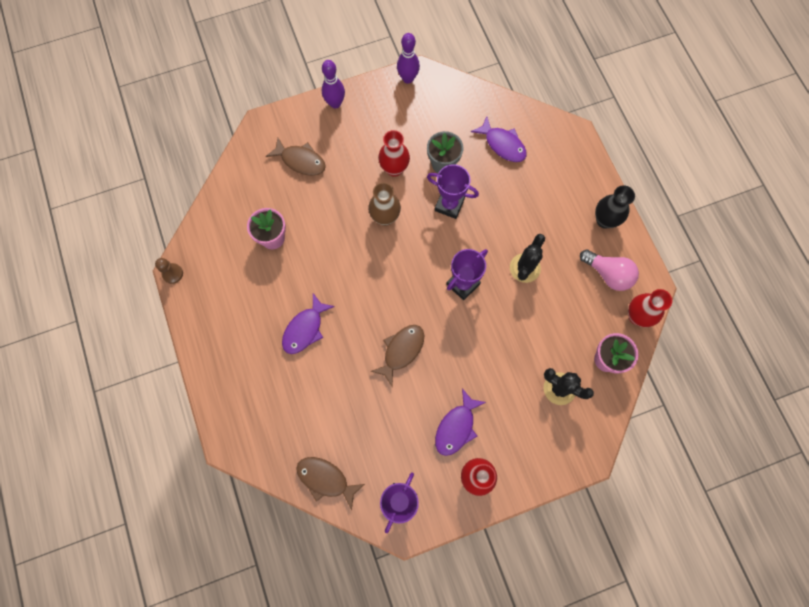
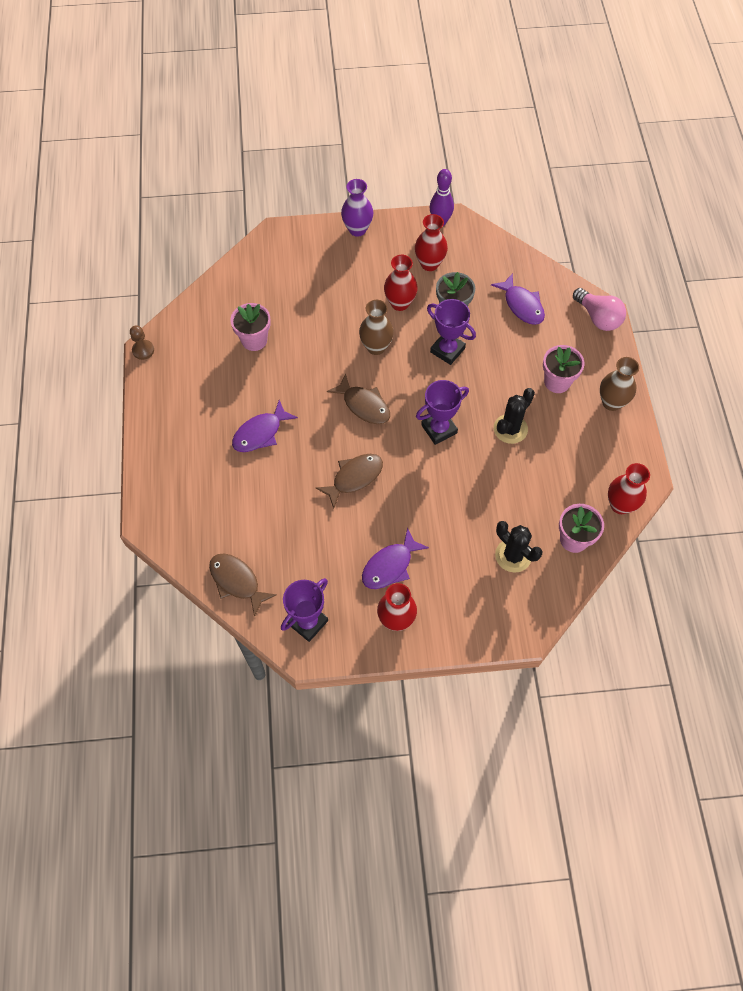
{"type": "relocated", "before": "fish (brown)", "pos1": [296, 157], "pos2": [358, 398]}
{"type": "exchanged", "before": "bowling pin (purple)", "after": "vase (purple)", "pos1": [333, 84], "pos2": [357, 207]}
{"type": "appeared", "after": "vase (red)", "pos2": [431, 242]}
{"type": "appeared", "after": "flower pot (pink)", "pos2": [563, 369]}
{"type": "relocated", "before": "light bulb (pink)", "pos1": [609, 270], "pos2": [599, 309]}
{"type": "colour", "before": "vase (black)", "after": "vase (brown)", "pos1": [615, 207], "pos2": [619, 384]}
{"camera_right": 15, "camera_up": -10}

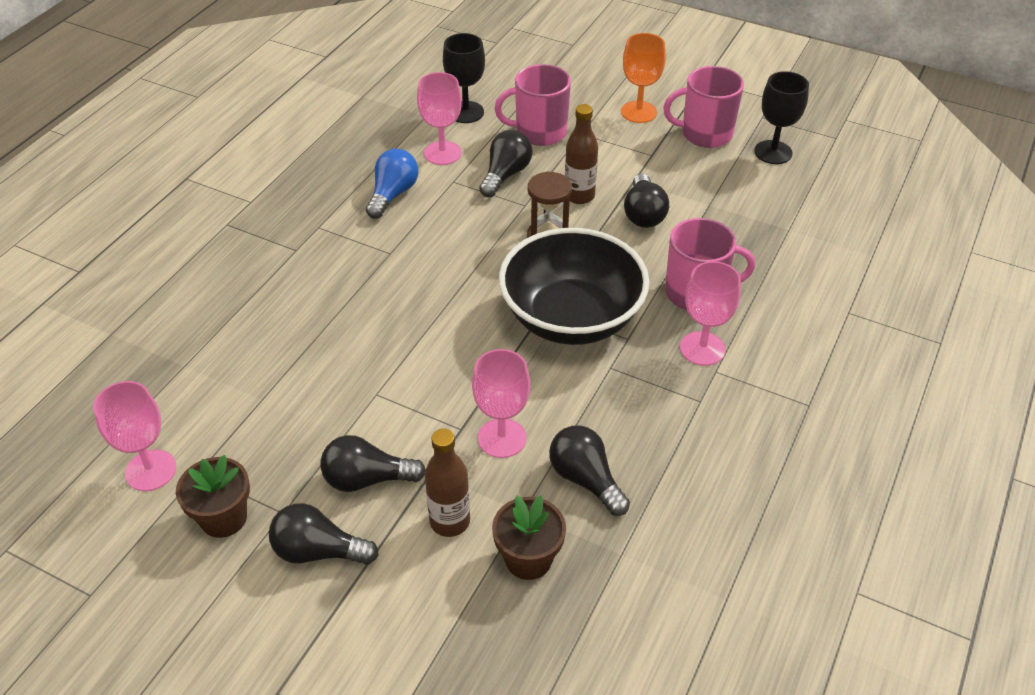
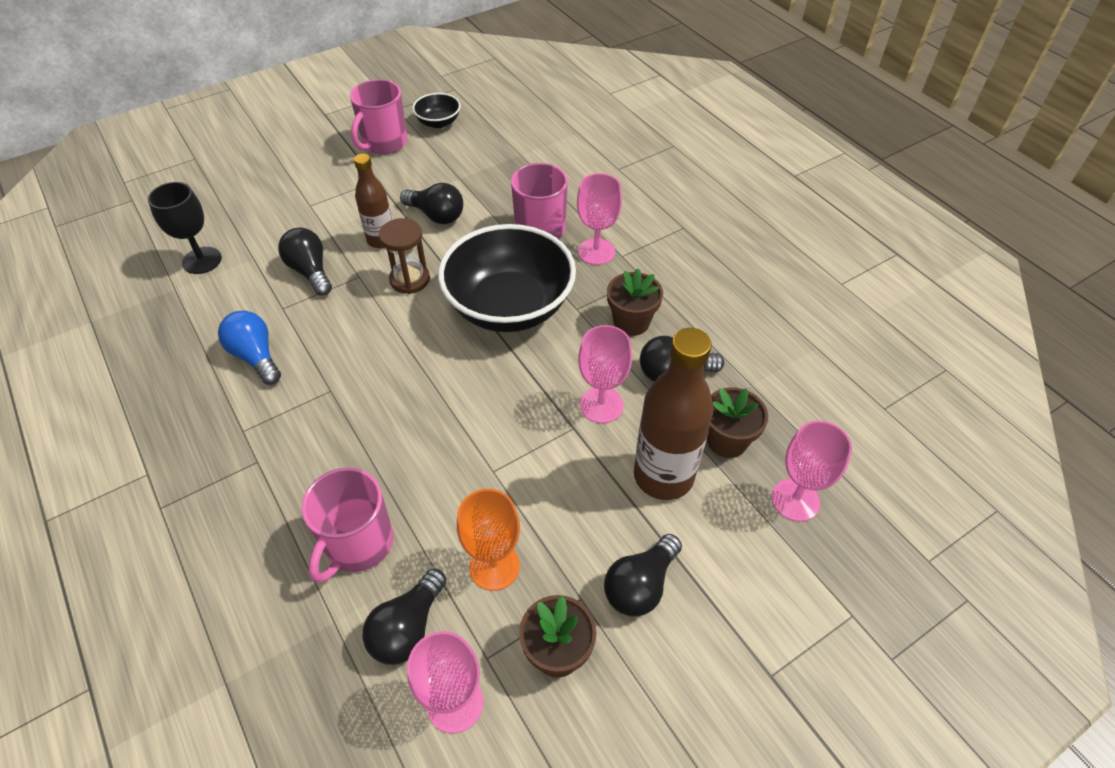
{"type": "relocated", "before": "mug (pink)", "pos1": [533, 105], "pos2": [347, 525]}
{"type": "relocated", "before": "light bulb (black)", "pos1": [373, 463], "pos2": [404, 617]}
{"type": "exchanged", "before": "goblet (black)", "after": "bowl (black)", "pos1": [781, 117], "pos2": [436, 110]}
{"type": "relocated", "before": "goblet (orange)", "pos1": [643, 78], "pos2": [488, 540]}
{"type": "appeared", "after": "flower pot (brown)", "pos2": [635, 302]}
{"type": "size", "before": "bottle (brown)", "pos1": [447, 483], "pos2": [673, 414], "scale": 1.65}
{"type": "relocated", "before": "goblet (pink)", "pos1": [439, 118], "pos2": [811, 471]}
{"camera_right": -60, "camera_up": 5}

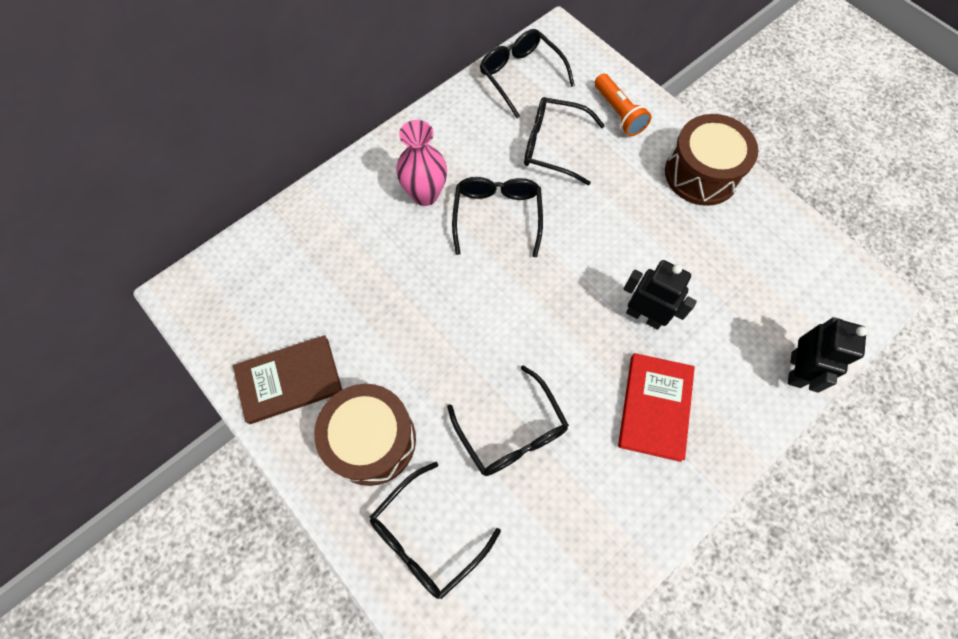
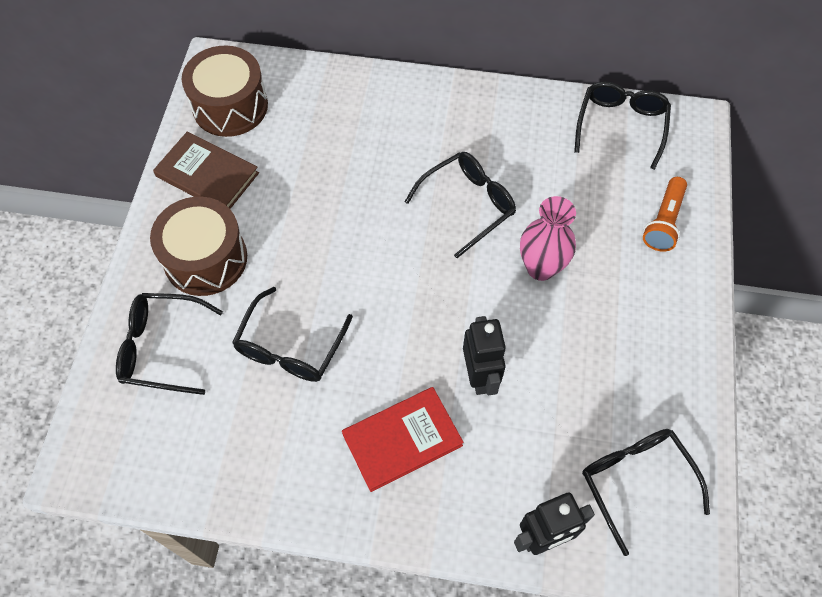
{"type": "relocated", "before": "drum (brown)", "pos1": [711, 160], "pos2": [225, 91]}
{"type": "relocated", "before": "vase (pink)", "pos1": [421, 163], "pos2": [548, 238]}
{"type": "relocated", "before": "glasses (black)", "pos1": [564, 141], "pos2": [646, 492]}
{"camera_right": 50, "camera_up": -5}

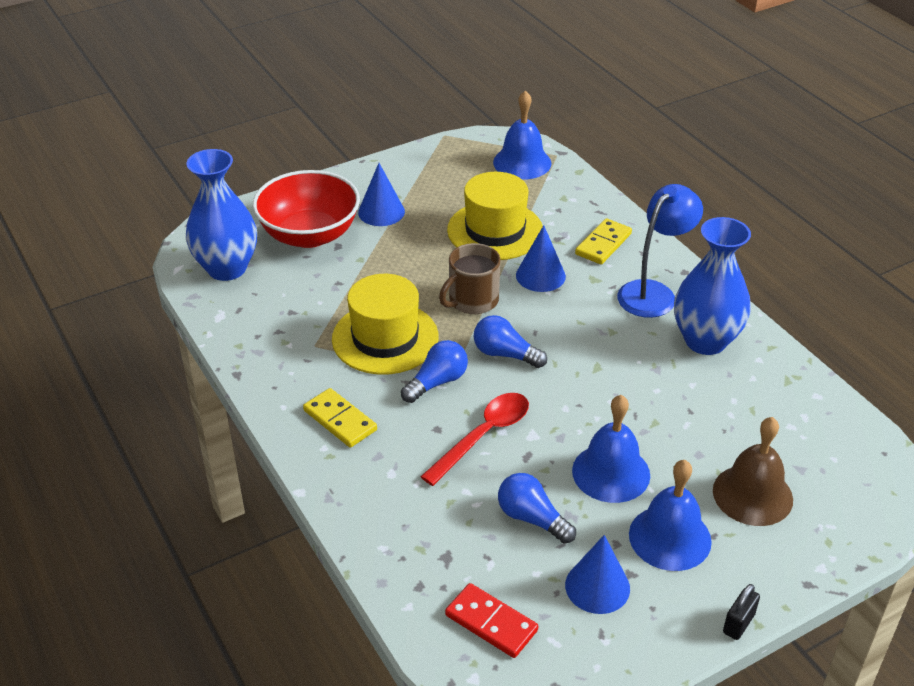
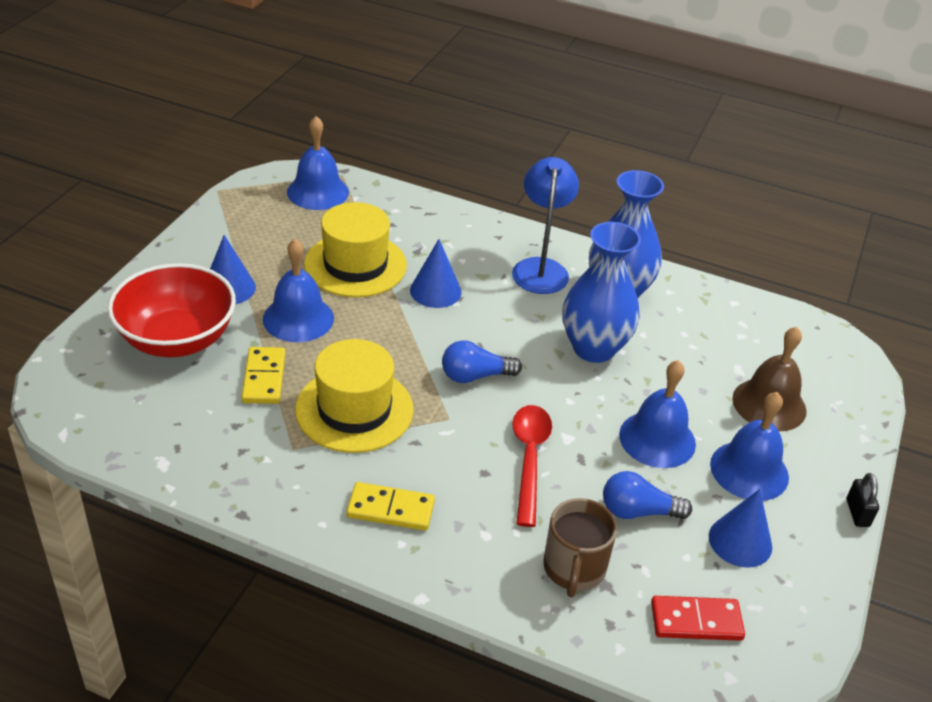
{"type": "relocated", "before": "domino (yellow)", "pos1": [603, 241], "pos2": [263, 375]}
{"type": "appeared", "after": "bell (blue)", "pos2": [298, 290]}
{"type": "relocated", "before": "mug (brown)", "pos1": [469, 278], "pos2": [580, 547]}
{"type": "relocated", "before": "vase (blue)", "pos1": [221, 215], "pos2": [602, 292]}
{"type": "missing", "before": "light bulb (blue)", "pos1": [434, 371]}
{"camera_right": -40, "camera_up": 0}

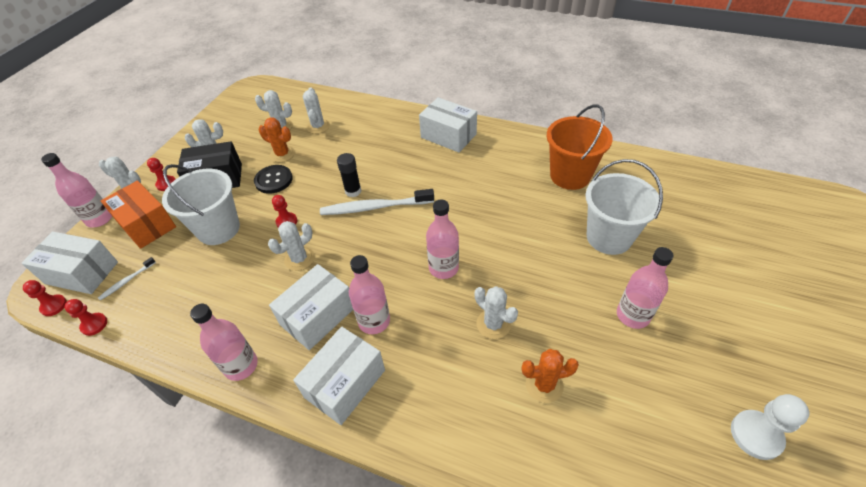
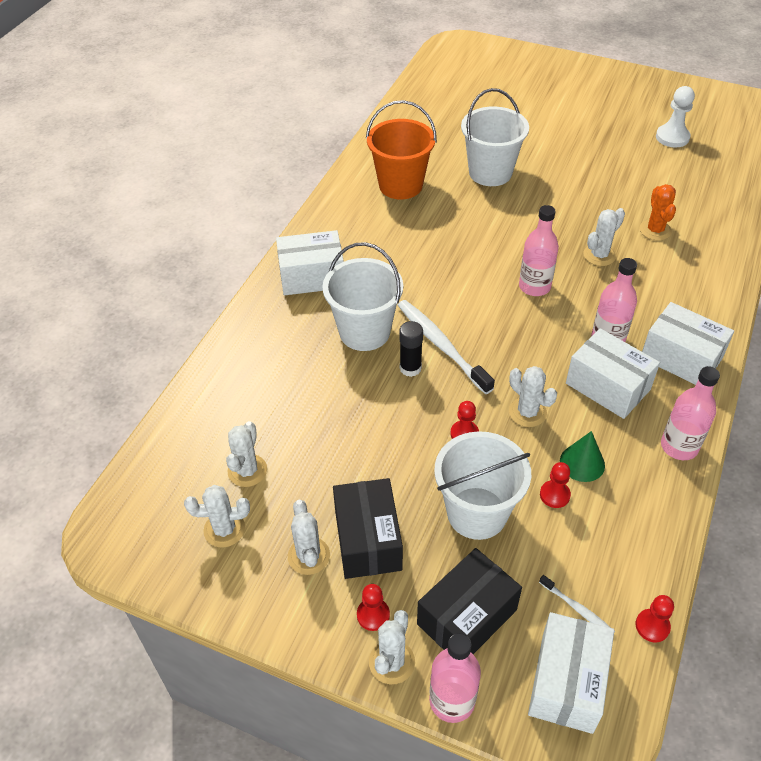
{"type": "relocated", "before": "cactus (white)", "pos1": [316, 111], "pos2": [217, 516]}
{"type": "spun", "before": "box (white)", "pos1": [448, 124], "pos2": [310, 262], "turn": 45}
{"type": "appeared", "after": "bucket (white)", "pos2": [362, 296]}
{"type": "spun", "before": "toothbrush (white)", "pos1": [377, 202], "pos2": [446, 347], "turn": 150}
{"type": "colour", "before": "box (orange)", "after": "box (black)", "pos1": [138, 215], "pos2": [469, 601]}
{"type": "relocated", "before": "pawn (red)", "pos1": [45, 298], "pos2": [555, 485]}
{"type": "appeared", "after": "cone (green)", "pos2": [582, 456]}
{"type": "missing", "before": "button (black)", "pos1": [273, 179]}
{"type": "missing", "before": "cactus (orange)", "pos1": [277, 139]}
{"type": "missing", "before": "bottle (pink)", "pos1": [645, 288]}
{"camera_right": -90, "camera_up": 0}

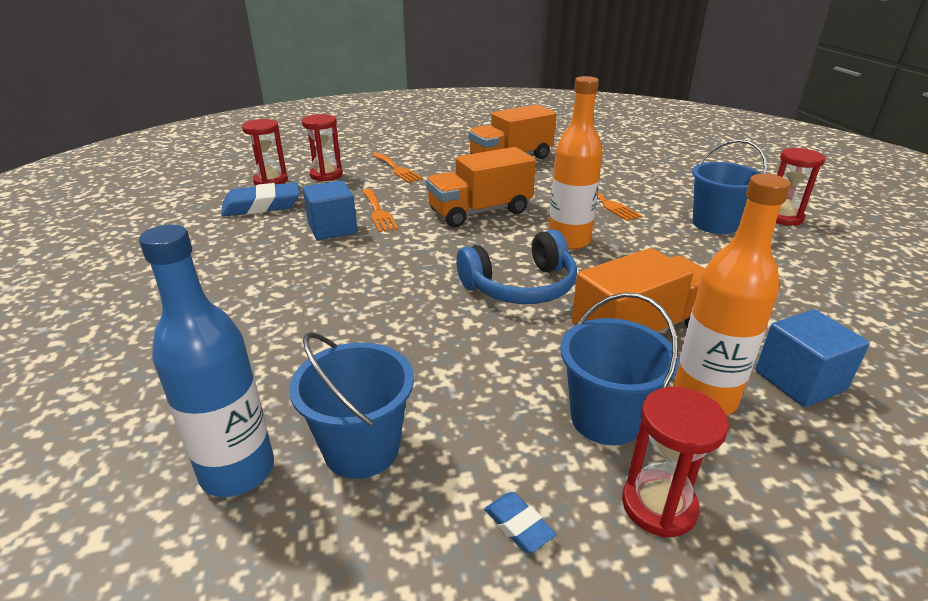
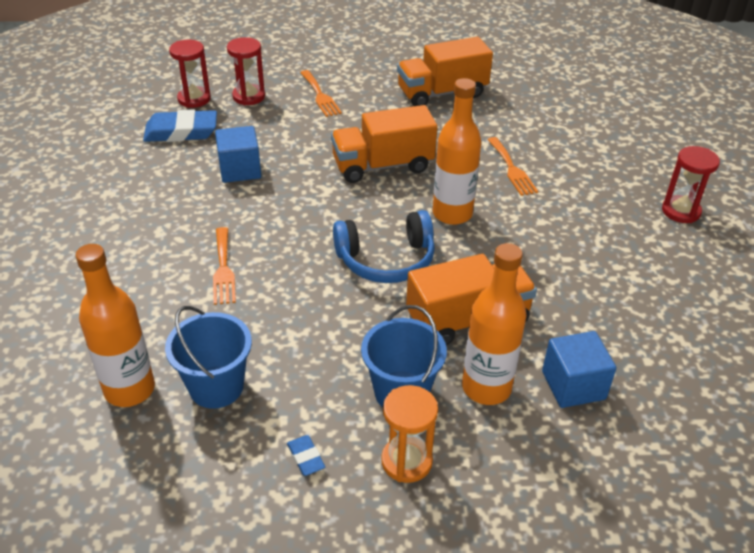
{"type": "colour", "before": "bottle (blue)", "after": "bottle (orange)", "pos1": [206, 360], "pos2": [115, 325]}
{"type": "relocated", "before": "fork (orange)", "pos1": [380, 210], "pos2": [224, 266]}
{"type": "colour", "before": "hourglass (red)", "after": "hourglass (orange)", "pos1": [675, 462], "pos2": [409, 434]}
{"type": "missing", "before": "bucket (blue)", "pos1": [729, 186]}
{"camera_right": 10, "camera_up": 10}

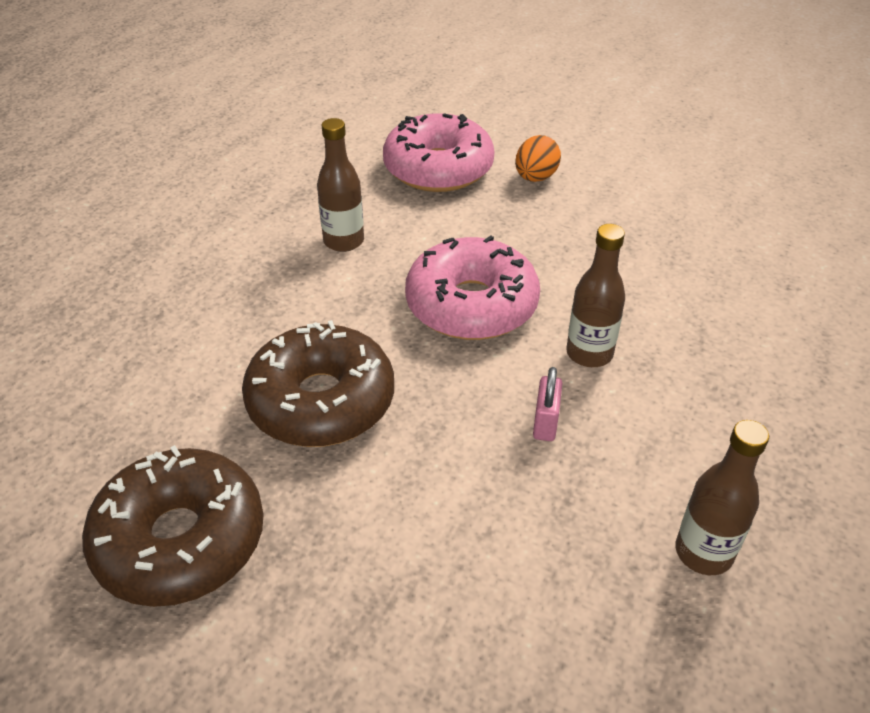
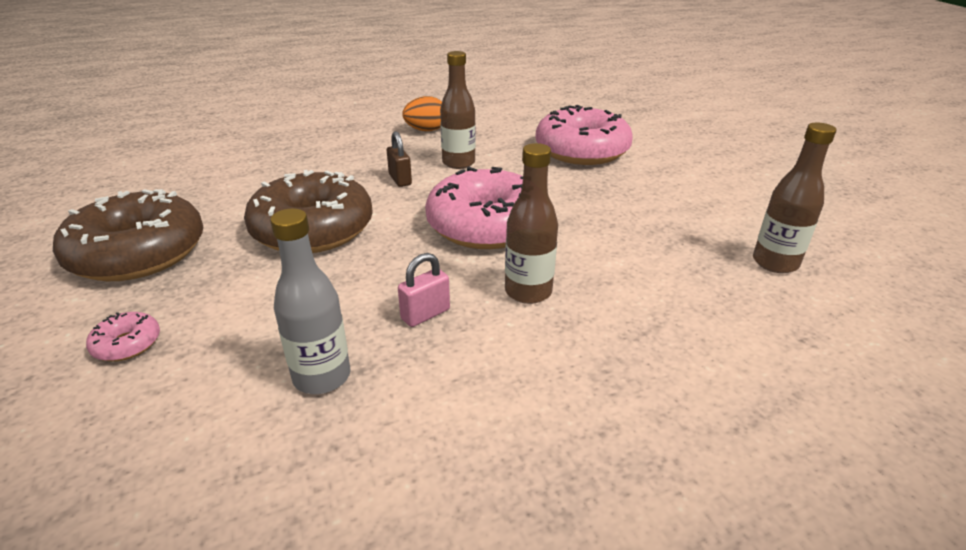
{"type": "appeared", "after": "donut (pink)", "pos2": [123, 336]}
{"type": "appeared", "after": "bottle (grey)", "pos2": [310, 301]}
{"type": "appeared", "after": "padlock (brown)", "pos2": [399, 159]}
{"type": "relocated", "before": "egg (orange)", "pos1": [538, 158], "pos2": [422, 113]}
{"type": "relocated", "before": "bottle (brown)", "pos1": [722, 497], "pos2": [794, 198]}
{"camera_right": 40, "camera_up": -10}

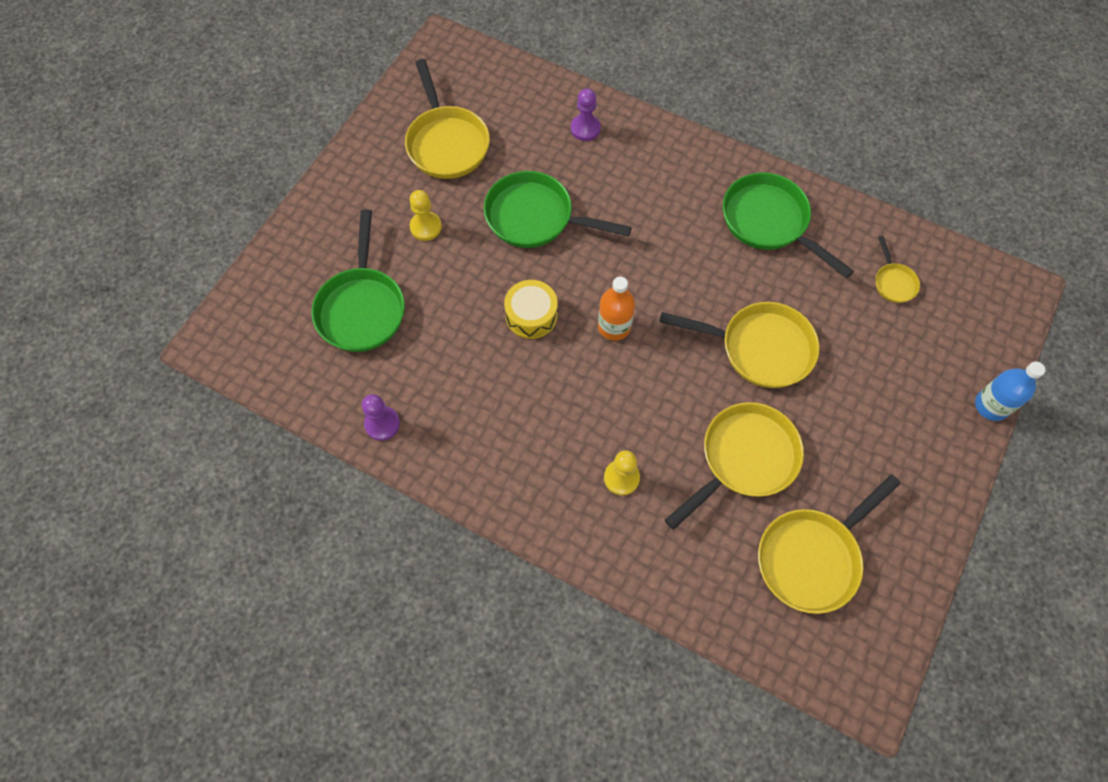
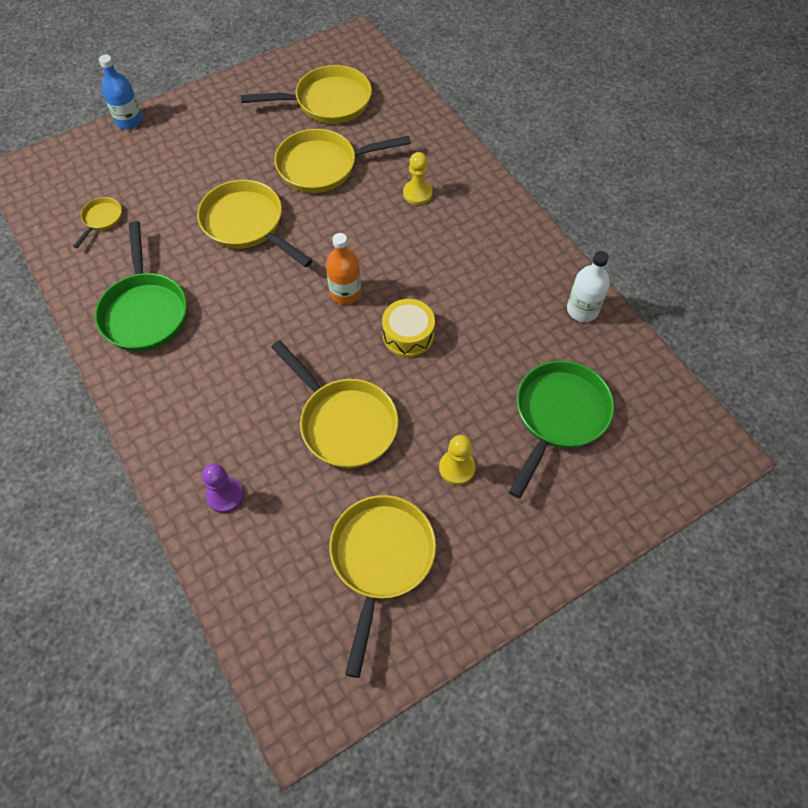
{"type": "colour", "before": "pan (green)", "after": "pan (yellow)", "pos1": [558, 209], "pos2": [334, 404]}
{"type": "exchanged", "before": "pawn (purple)", "after": "bottle (white)", "pos1": [381, 417], "pos2": [588, 286]}
{"camera_right": -150, "camera_up": -5}

